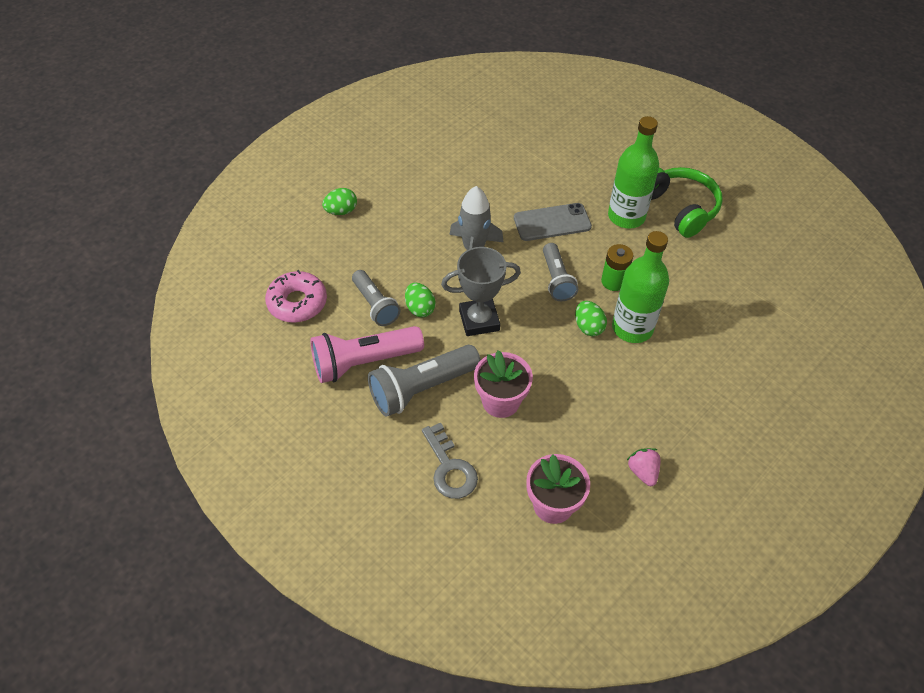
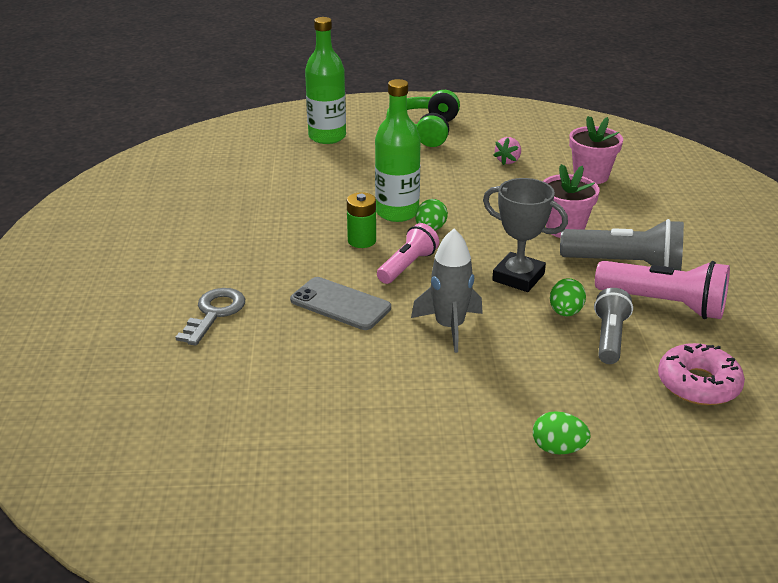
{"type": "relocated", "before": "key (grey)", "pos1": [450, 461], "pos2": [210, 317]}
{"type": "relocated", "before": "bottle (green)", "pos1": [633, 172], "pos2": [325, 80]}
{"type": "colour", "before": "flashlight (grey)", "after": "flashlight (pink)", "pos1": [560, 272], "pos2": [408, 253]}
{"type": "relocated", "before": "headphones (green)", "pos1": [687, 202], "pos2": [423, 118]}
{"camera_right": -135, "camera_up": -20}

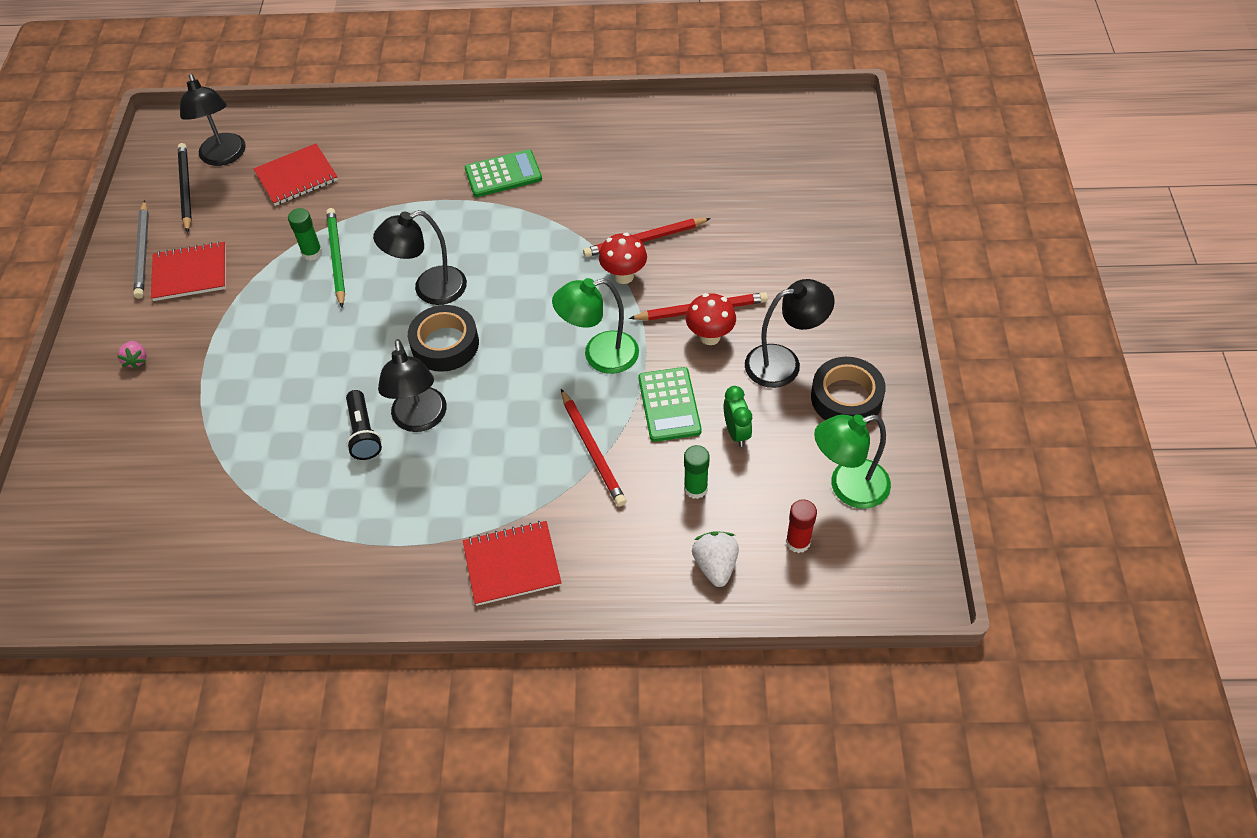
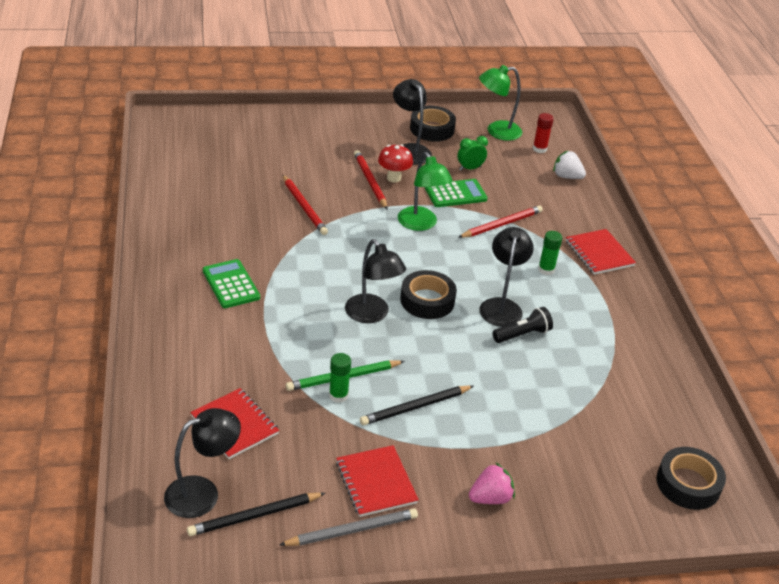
{"type": "appeared", "after": "pencil (black)", "pos2": [417, 405]}
{"type": "size", "before": "strawberry (pink)", "pos1": [131, 355], "pos2": [492, 483], "scale": 1.52}
{"type": "spun", "before": "lamp (green)", "pos1": [852, 461], "pos2": [500, 103], "turn": 105}
{"type": "spun", "before": "lamp (black)", "pos1": [412, 385], "pos2": [507, 277], "turn": -60}
{"type": "relocated", "before": "glue stick (green)", "pos1": [697, 472], "pos2": [550, 253]}
{"type": "spun", "before": "strawberry (white)", "pos1": [715, 559], "pos2": [569, 165], "turn": 45}
{"type": "appeared", "after": "tape (black)", "pos2": [691, 478]}
{"type": "missing", "before": "mushroom (red)", "pos1": [623, 258]}
{"camera_right": -105, "camera_up": -15}

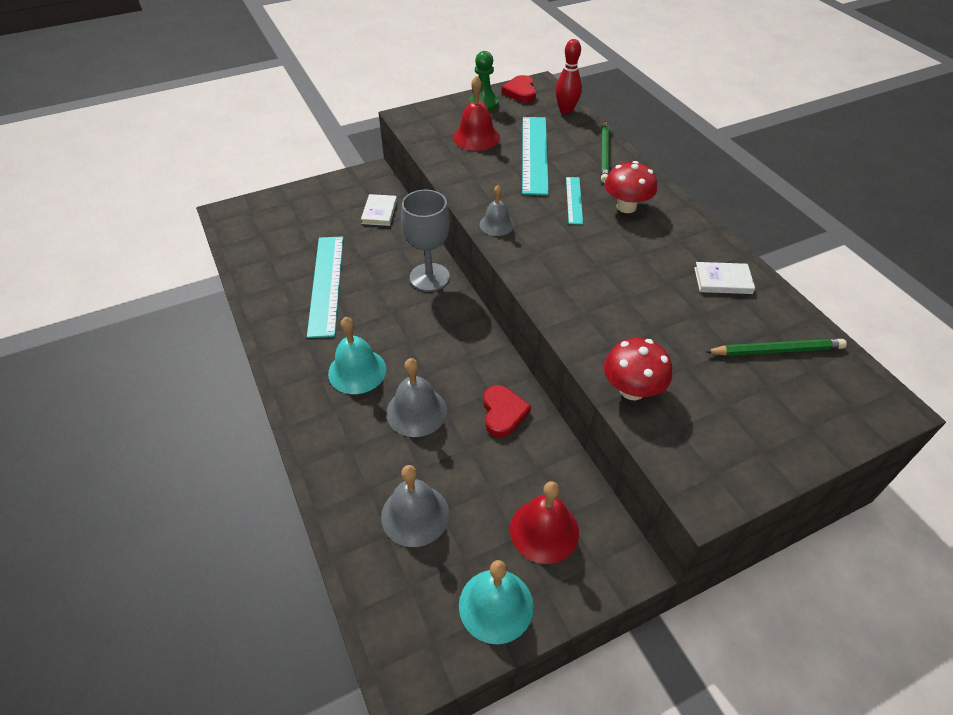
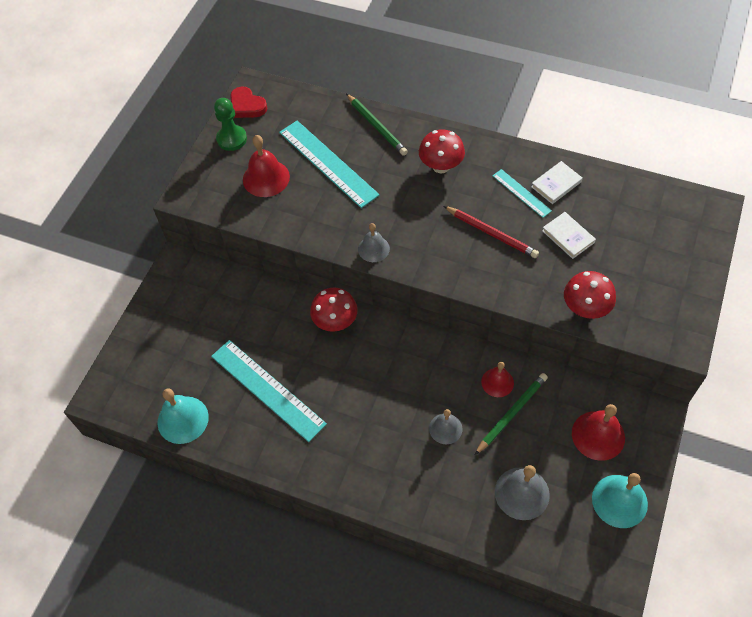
{"type": "relocated", "before": "bell (turquoise)", "pos1": [357, 355], "pos2": [183, 416]}
{"type": "exchanged", "before": "goblet (grey)", "after": "mushroom (red)", "pos1": [425, 240], "pos2": [334, 310]}
{"type": "size", "before": "bell (grey)", "pos1": [416, 397], "pos2": [445, 426], "scale": 0.64}
{"type": "appeared", "after": "pencil (red)", "pos2": [491, 232]}
{"type": "relocated", "before": "pencil (green)", "pos1": [776, 347], "pos2": [511, 414]}
{"type": "exchanged", "before": "heart (red)", "after": "bell (red)", "pos1": [507, 411], "pos2": [497, 379]}
{"type": "relocated", "before": "ruler (turquoise)", "pos1": [574, 201], "pos2": [522, 193]}
{"type": "relocated", "before": "book (white)", "pos1": [379, 210], "pos2": [569, 235]}
{"type": "missing", "before": "bowling pin (red)", "pos1": [568, 76]}
{"camera_right": -40, "camera_up": 10}

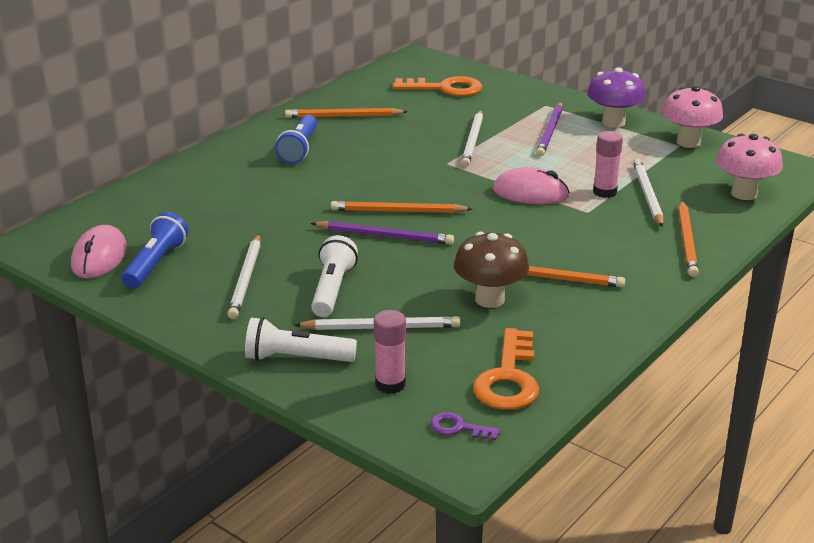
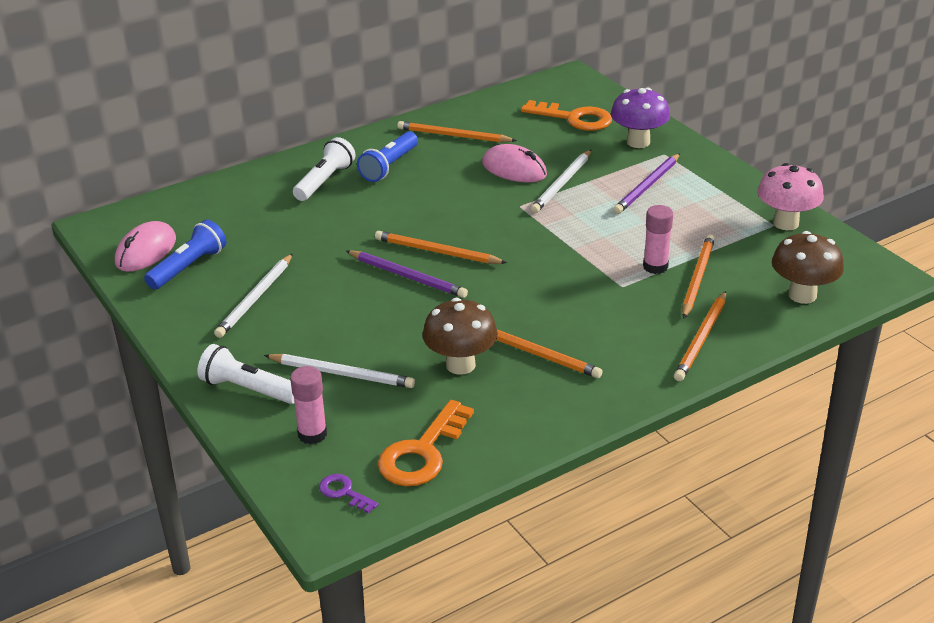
{"type": "relocated", "before": "flashlight (white)", "pos1": [334, 276], "pos2": [324, 169]}
{"type": "relocated", "before": "mouse (pink)", "pos1": [531, 185], "pos2": [514, 163]}
{"type": "relocated", "before": "mushroom (purple)", "pos1": [616, 97], "pos2": [640, 117]}
{"type": "colour", "before": "pencil (white)", "after": "pencil (orange)", "pos1": [648, 192], "pos2": [698, 276]}
{"type": "colour", "before": "mushroom (pink)", "after": "mushroom (brown)", "pos1": [749, 167], "pos2": [808, 267]}
{"camera_right": 20, "camera_up": 5}

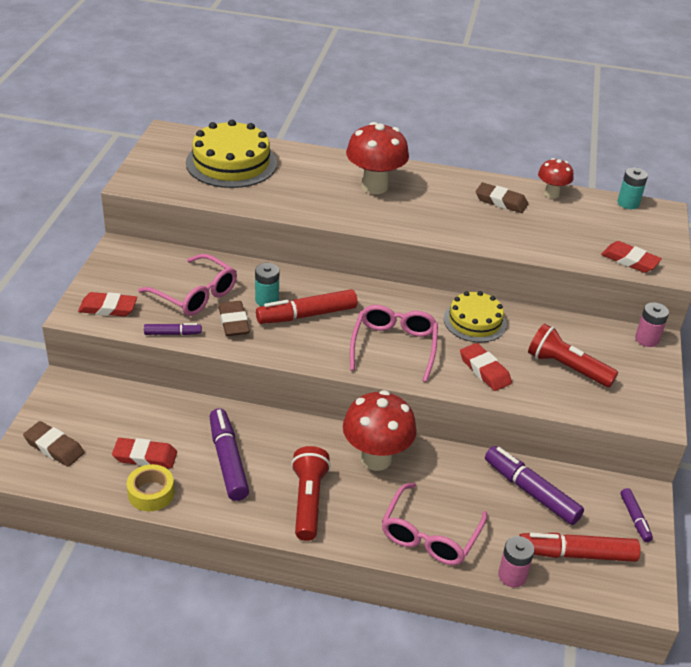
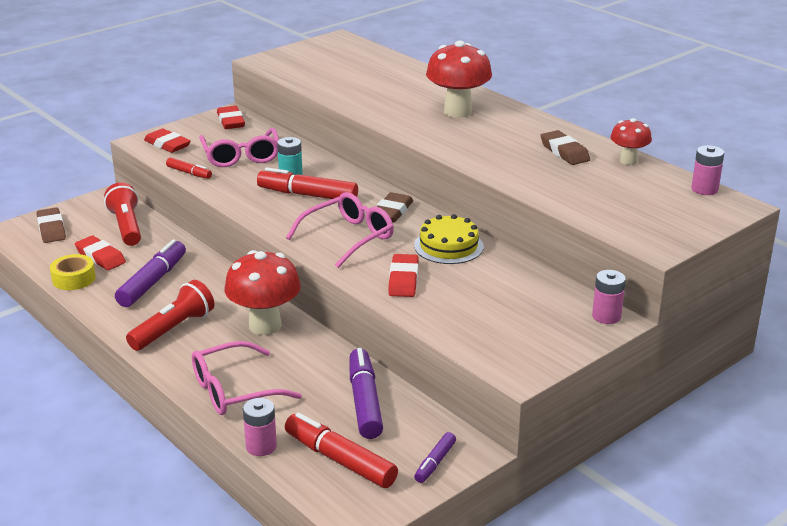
{"type": "relocated", "before": "flashlight (red)", "pos1": [573, 356], "pos2": [122, 214]}
{"type": "colour", "before": "marker (purple)", "after": "marker (red)", "pos1": [173, 329], "pos2": [189, 168]}
{"type": "relocated", "before": "eraser (red)", "pos1": [631, 257], "pos2": [231, 117]}
{"type": "relocated", "before": "eraser (brown)", "pos1": [234, 318], "pos2": [395, 207]}
{"type": "colour", "before": "battery (turquoise)", "after": "battery (pink)", "pos1": [632, 188], "pos2": [707, 170]}
{"type": "missing", "before": "cake (yellow)", "pos1": [231, 154]}
{"camera_right": 40, "camera_up": -10}

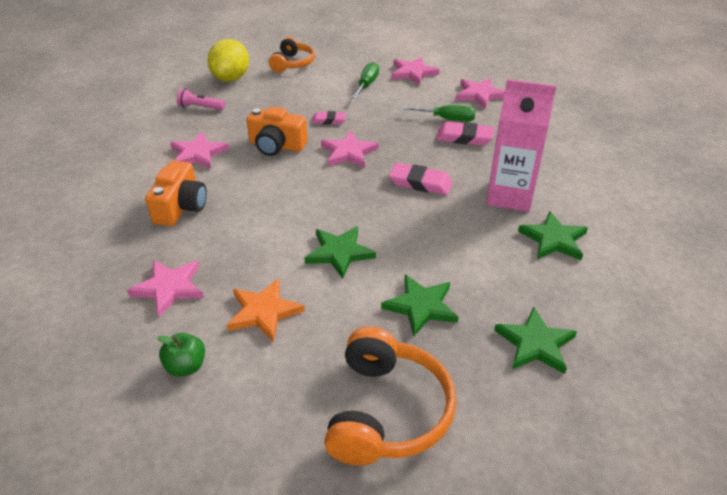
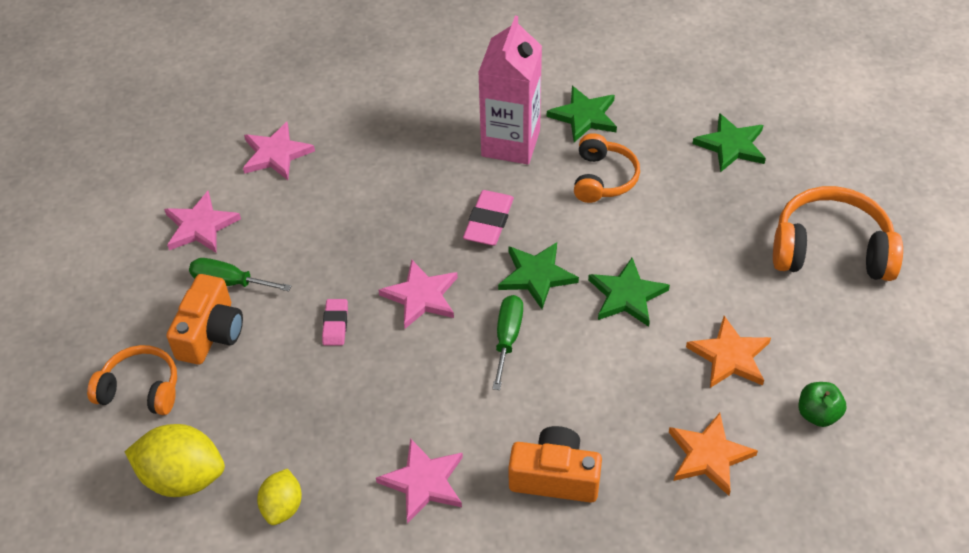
{"type": "relocated", "before": "camera (orange)", "pos1": [277, 131], "pos2": [204, 319]}
{"type": "exchanged", "before": "flashlight (pink)", "after": "lemon (yellow)", "pos1": [201, 99], "pos2": [279, 497]}
{"type": "relocated", "before": "screwdriver (green)", "pos1": [439, 113], "pos2": [507, 342]}
{"type": "relocated", "before": "star (green)", "pos1": [419, 305], "pos2": [538, 275]}
{"type": "appeared", "after": "headphones (orange)", "pos2": [607, 168]}
{"type": "colour", "before": "star (pink)", "after": "star (orange)", "pos1": [165, 288], "pos2": [713, 454]}
{"type": "missing", "before": "eraser (pink)", "pos1": [465, 134]}
{"camera_right": -90, "camera_up": 10}

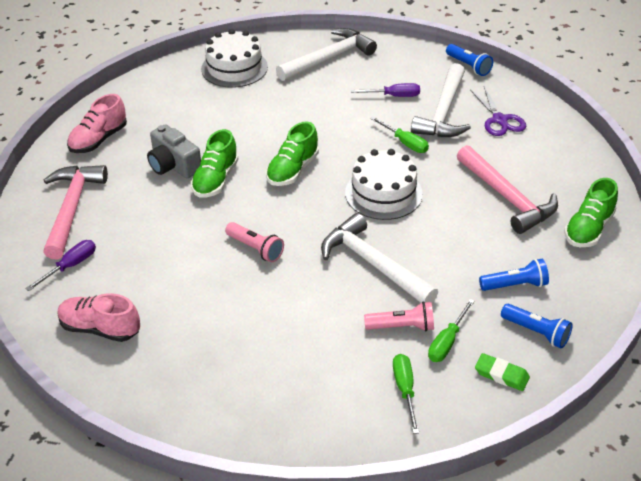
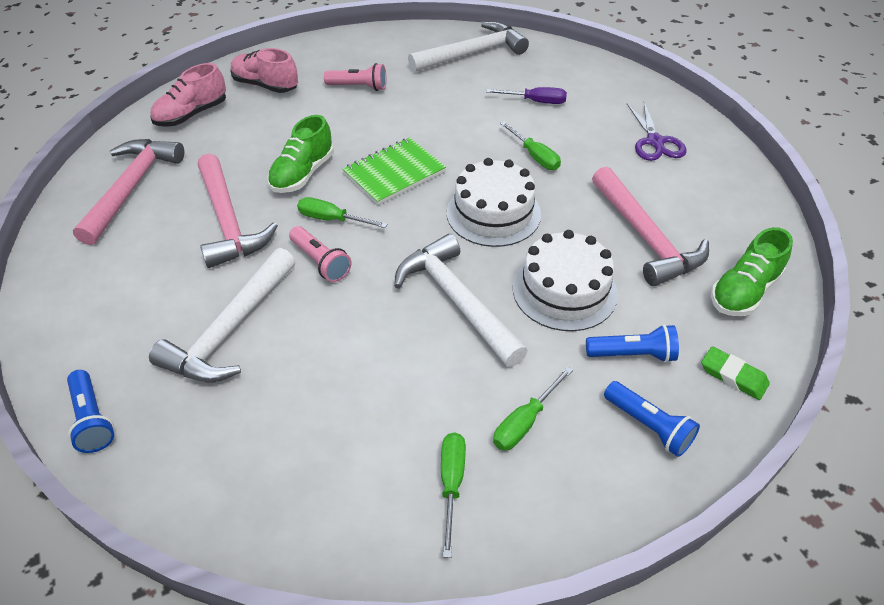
{"type": "relocated", "before": "flashlight (blue)", "pos1": [469, 60], "pos2": [90, 411]}
{"type": "relocated", "before": "hammer (white)", "pos1": [441, 100], "pos2": [222, 315]}
{"type": "appeared", "after": "hammer (pink)", "pos2": [238, 211]}
{"type": "relocated", "before": "shoe (pink)", "pos1": [98, 317], "pos2": [264, 70]}
{"type": "appeared", "after": "screwdriver (green)", "pos2": [342, 212]}
{"type": "relocated", "before": "flashlight (pink)", "pos1": [399, 316], "pos2": [355, 77]}
{"type": "exchanged", "before": "shoe (green)", "after": "notebook (green)", "pos1": [292, 153], "pos2": [394, 171]}
{"type": "relocated", "before": "cake (white)", "pos1": [234, 58], "pos2": [565, 280]}
{"type": "relocated", "before": "eraser (green)", "pos1": [502, 372], "pos2": [735, 373]}
{"type": "missing", "before": "screwdriver (purple)", "pos1": [60, 265]}
{"type": "missing", "before": "camera (grey)", "pos1": [174, 151]}
{"camera_right": 10, "camera_up": 5}

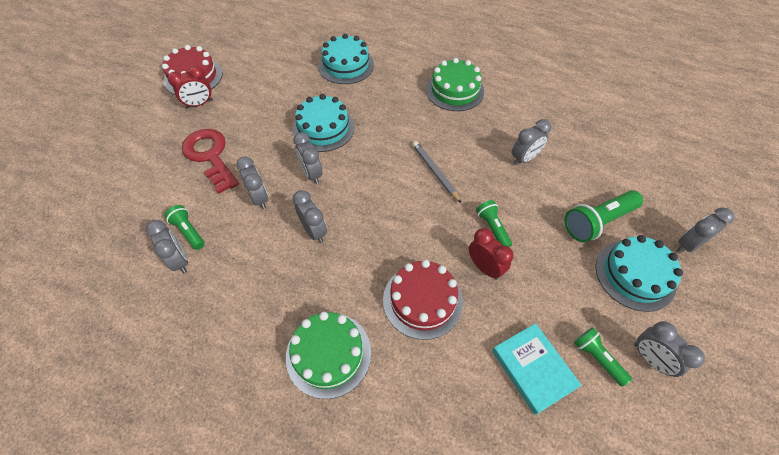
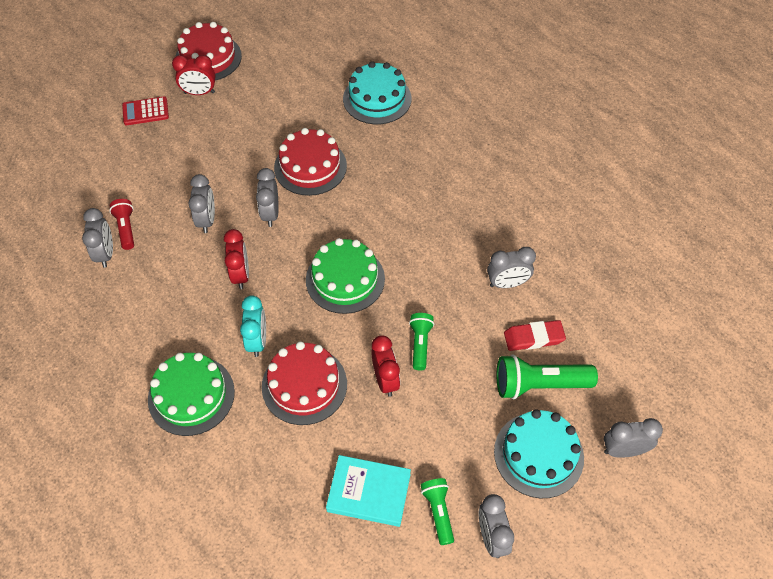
{"type": "colour", "before": "flashlight (green)", "after": "flashlight (red)", "pos1": [184, 227], "pos2": [121, 224]}
{"type": "appeared", "after": "calculator (red)", "pos2": [145, 110]}
{"type": "colour", "before": "clock (grey)", "after": "clock (red)", "pos1": [310, 216], "pos2": [236, 259]}
{"type": "appeared", "after": "clock (turquoise)", "pos2": [253, 326]}
{"type": "colour", "before": "cake (turquoise)", "after": "cake (red)", "pos1": [323, 123], "pos2": [310, 162]}
{"type": "relocated", "before": "cake (green)", "pos1": [455, 84], "pos2": [345, 276]}
{"type": "spun", "before": "book (turquoise)", "pos1": [537, 369], "pos2": [368, 491], "turn": -75}
{"type": "appeared", "after": "eraser (red)", "pos2": [535, 335]}
{"type": "missing", "before": "key (red)", "pos1": [210, 161]}
{"type": "missing", "before": "pencil (grey)", "pos1": [436, 172]}
{"camera_right": 25, "camera_up": 0}

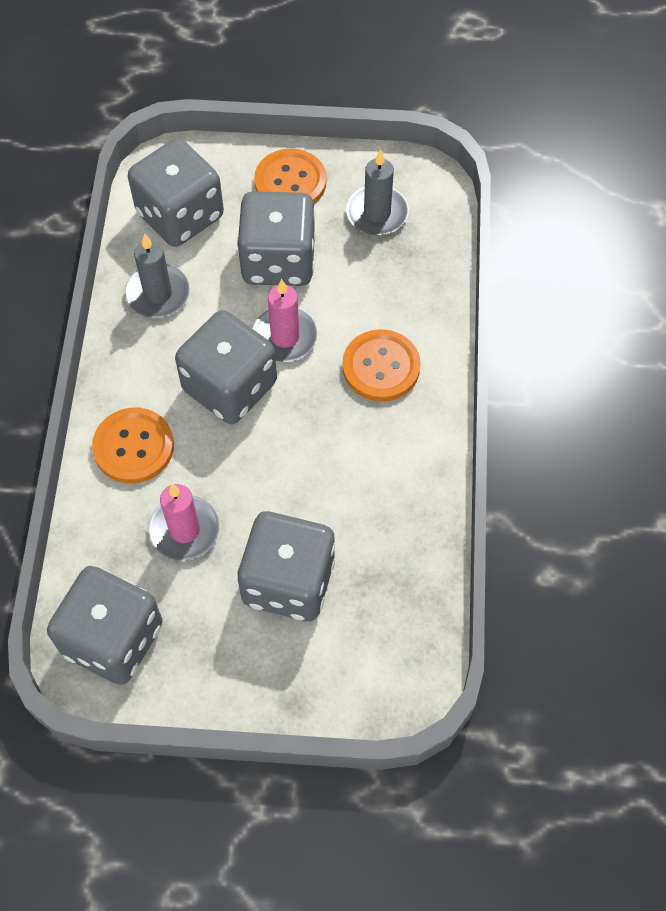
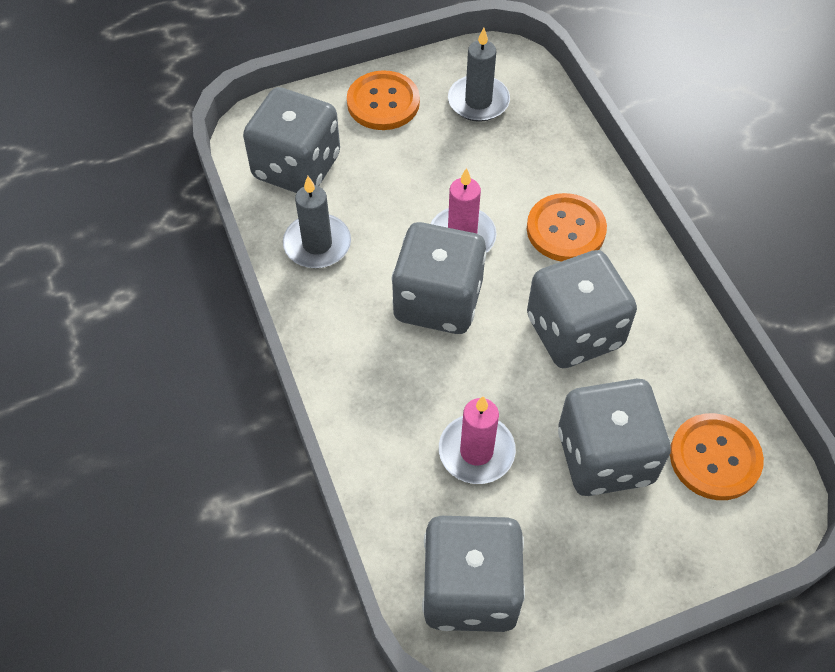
{"type": "relocated", "before": "dice (grey)", "pos1": [276, 238], "pos2": [582, 309]}
{"type": "relocated", "before": "button (orange)", "pos1": [133, 445], "pos2": [717, 456]}
{"camera_right": -25, "camera_up": -5}

